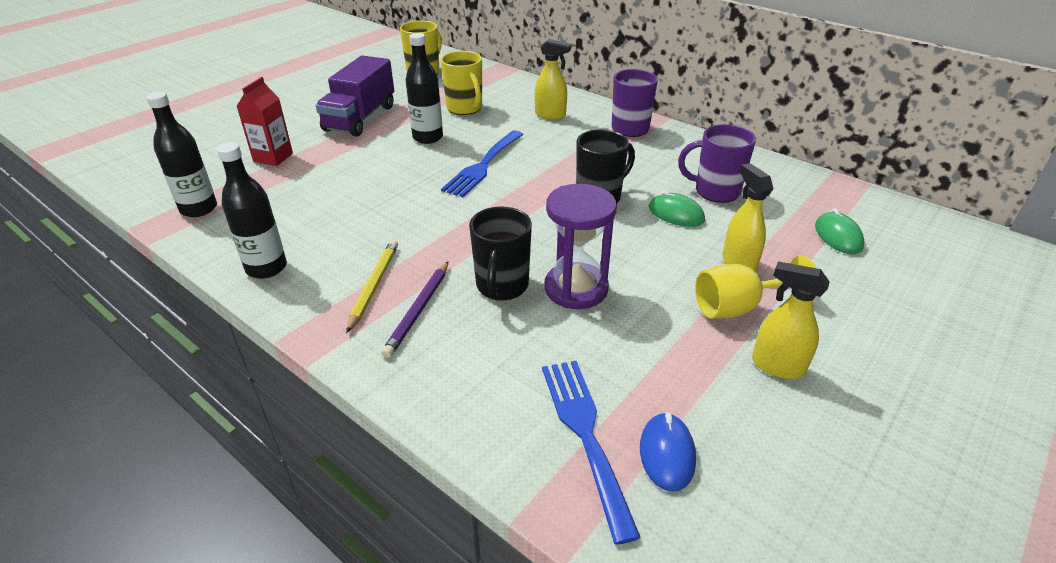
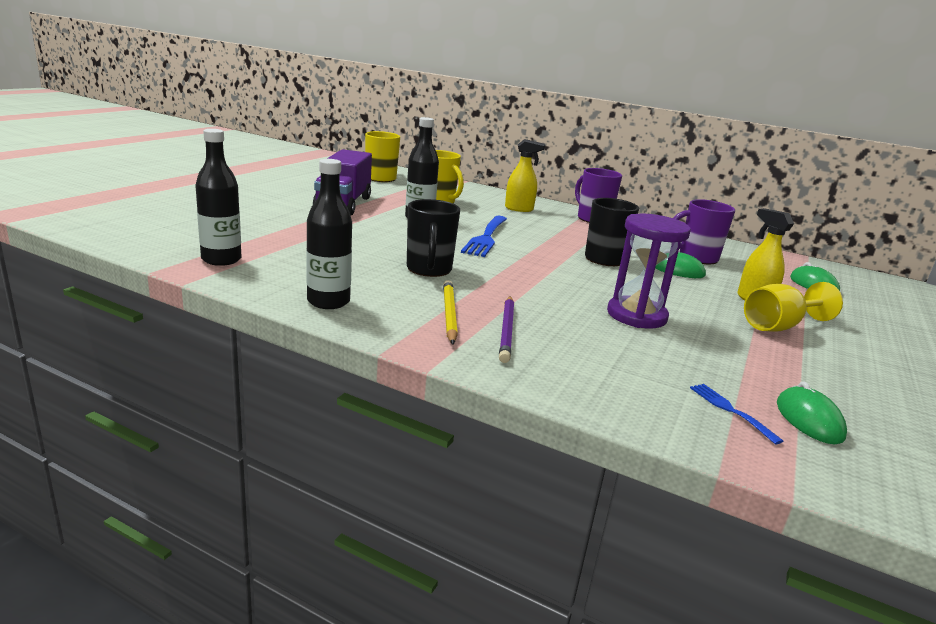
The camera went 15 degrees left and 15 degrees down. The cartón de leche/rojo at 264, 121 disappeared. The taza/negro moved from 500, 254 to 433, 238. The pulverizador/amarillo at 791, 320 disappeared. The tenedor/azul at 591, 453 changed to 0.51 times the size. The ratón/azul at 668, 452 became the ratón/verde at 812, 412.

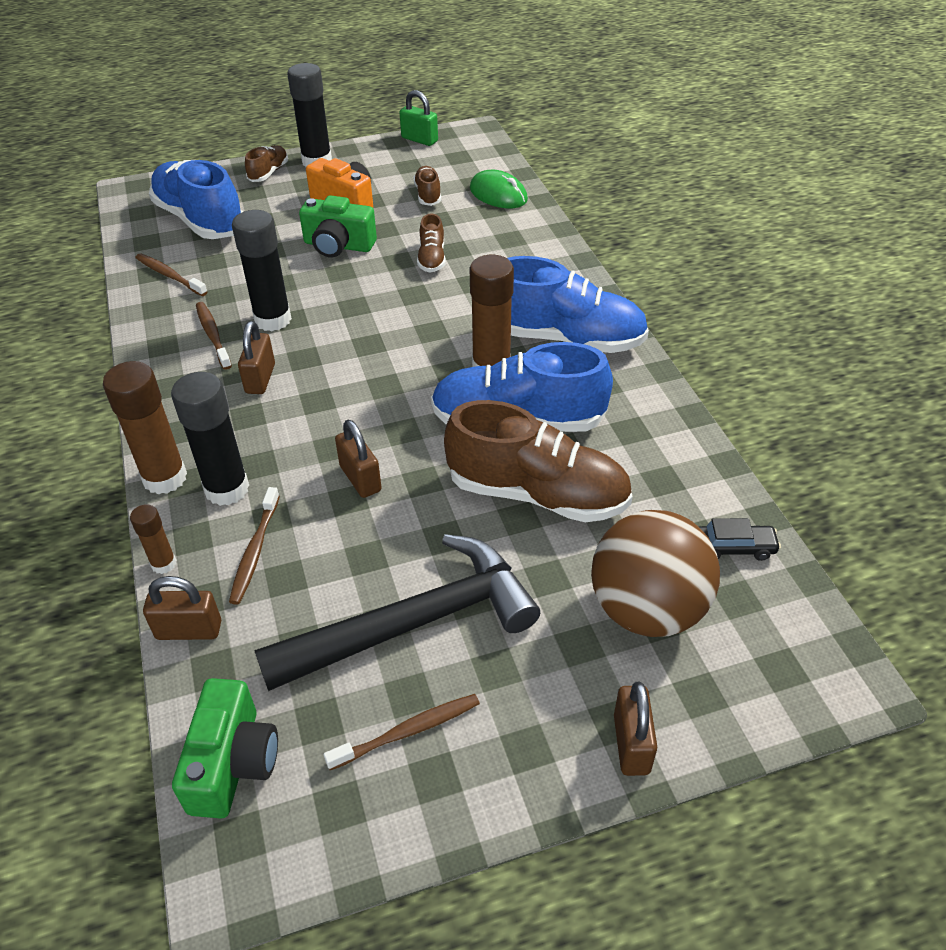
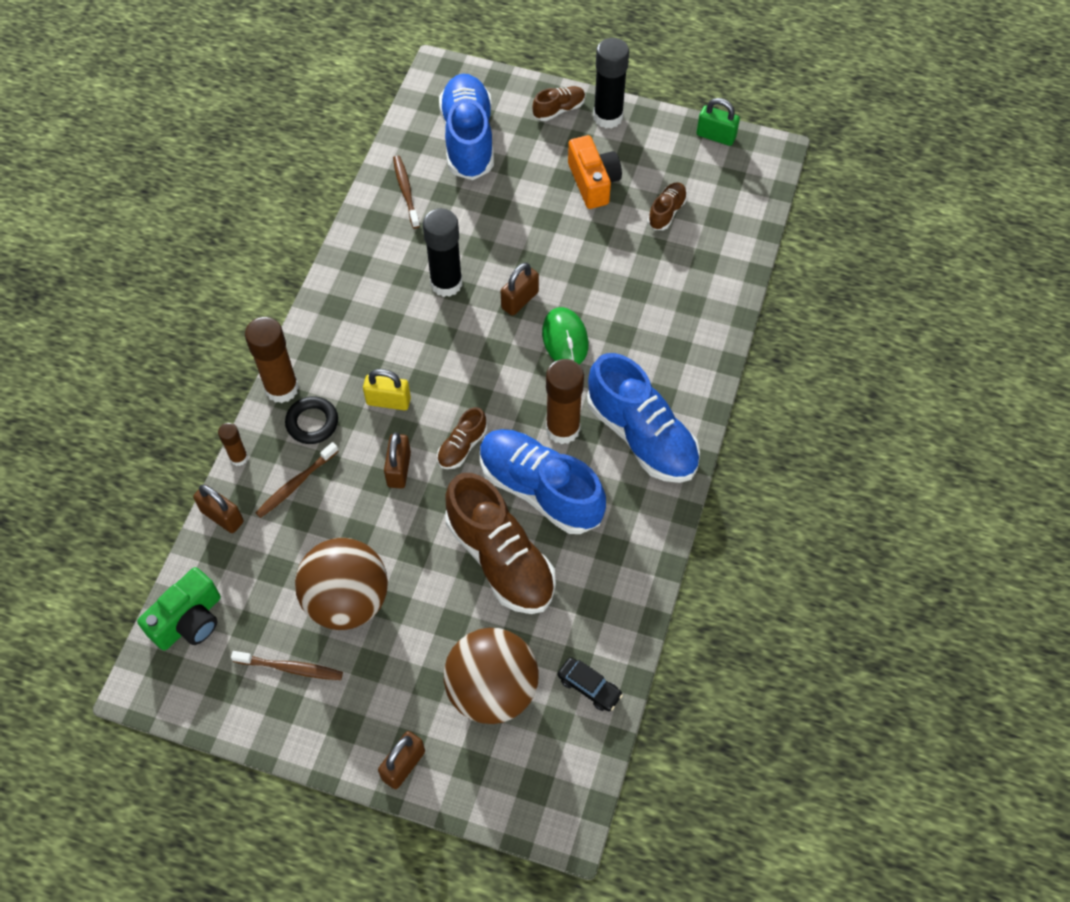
The camera went 35 degrees right and 15 degrees up. The candado/verde at 418, 118 turned 45 degrees counterclockwise. The ratón/verde moved from 499, 189 to 565, 336. The cámara/verde at 338, 226 disappeared. The zapato/marrón moved from 431, 242 to 462, 438. The cepillo de dientes/marrón at 214, 336 disappeared. The candado/marrón moved from 256, 357 to 520, 289. The barra de pegamento/negro at 210, 439 was replaced by the anillo/negro at 311, 420. The martillo/negro at 397, 612 was replaced by the pelota/marrón at 341, 584. The candado/amarillo at 387, 389 appeared.

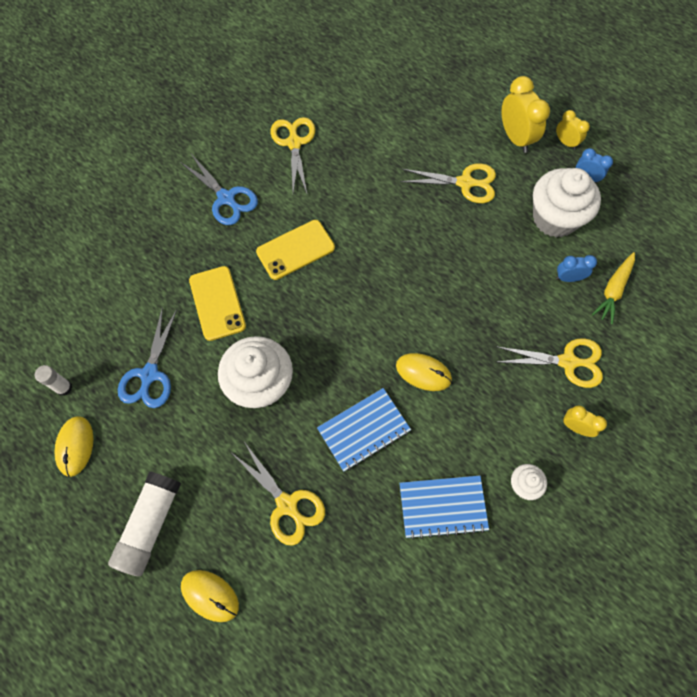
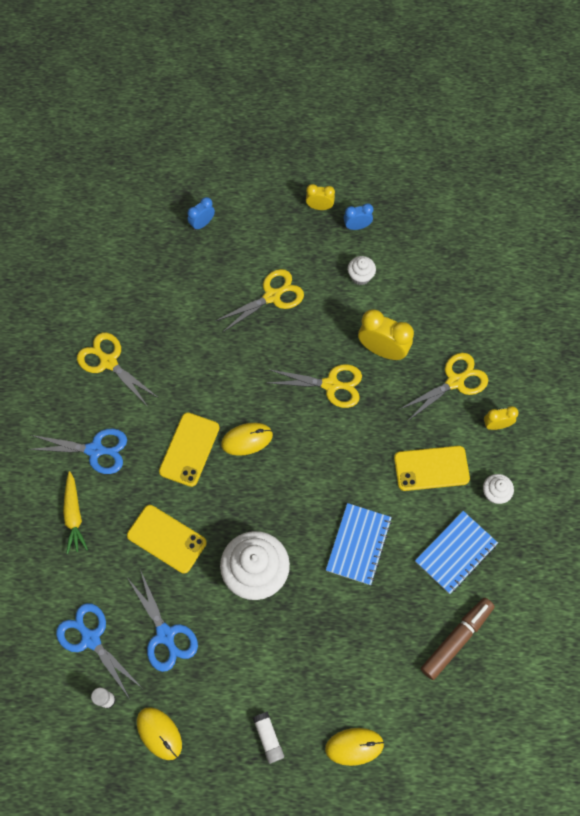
The camera went 40 degrees left and 0 degrees up. The despertador/amarillo moved from 525, 114 to 386, 334. The magdalena/blanco at 567, 203 changed to 0.47 times the size. The zanahoria/amarillo moved from 613, 288 to 75, 512. The despertador/azul moved from 576, 268 to 201, 214. The ratón/amarillo moved from 424, 372 to 247, 439. The tijeras/amarillo moved from 278, 493 to 314, 386. The barra de pegamento/blanco at 144, 523 changed to 0.54 times the size. The móvil/amarillo at 432, 468 appeared. The rotulador/marrón at 458, 639 appeared. The tijeras/azul at 99, 651 appeared.

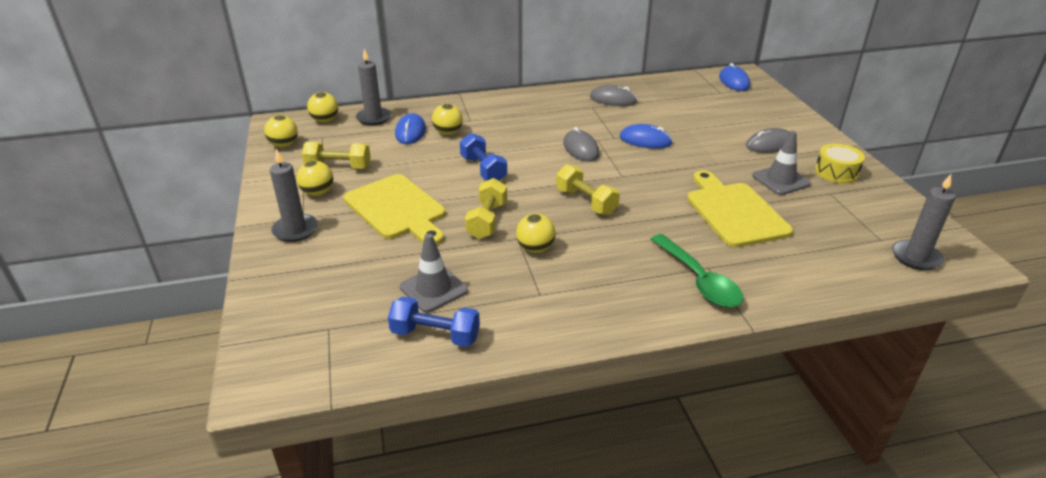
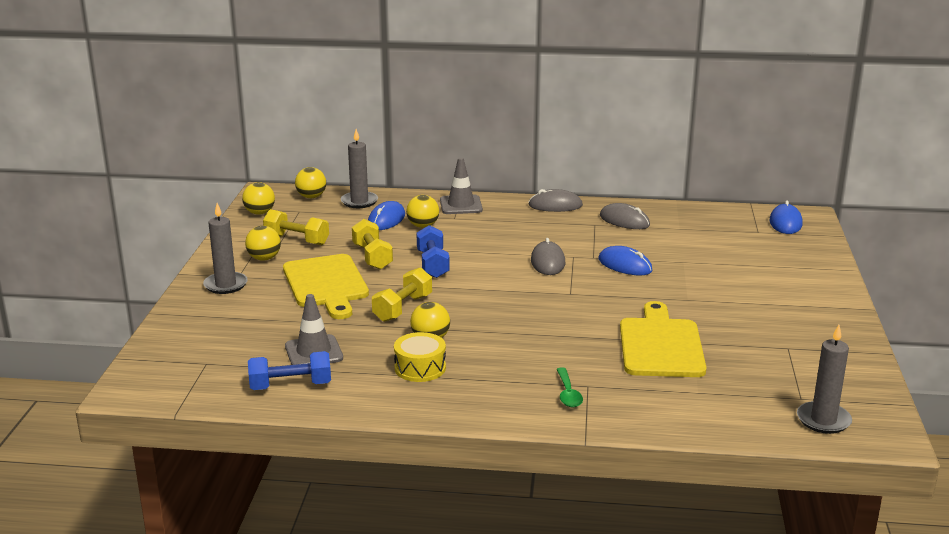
The camera went 20 degrees right and 10 degrees down. The ratón/gris moved from 768, 140 to 556, 200. The cono de tráfico/gris moved from 781, 163 to 461, 186. The tambor/amarillo moved from 840, 164 to 420, 357. The mancuerna/amarillo moved from 588, 189 to 372, 244. The cuchara/verde at 697, 271 changed to 0.56 times the size. The mancuerna/azul at 434, 322 turned 45 degrees counterclockwise.

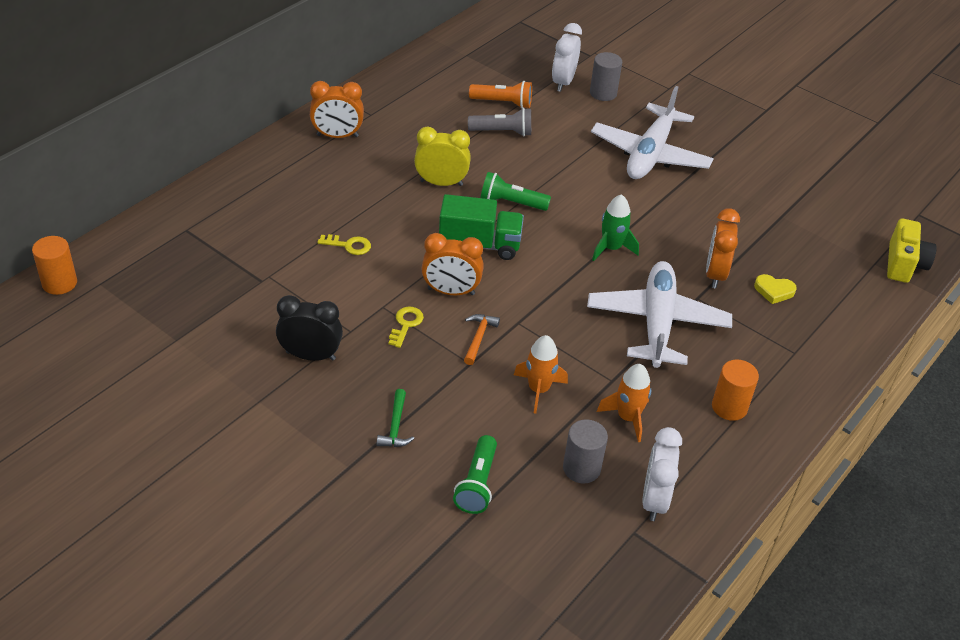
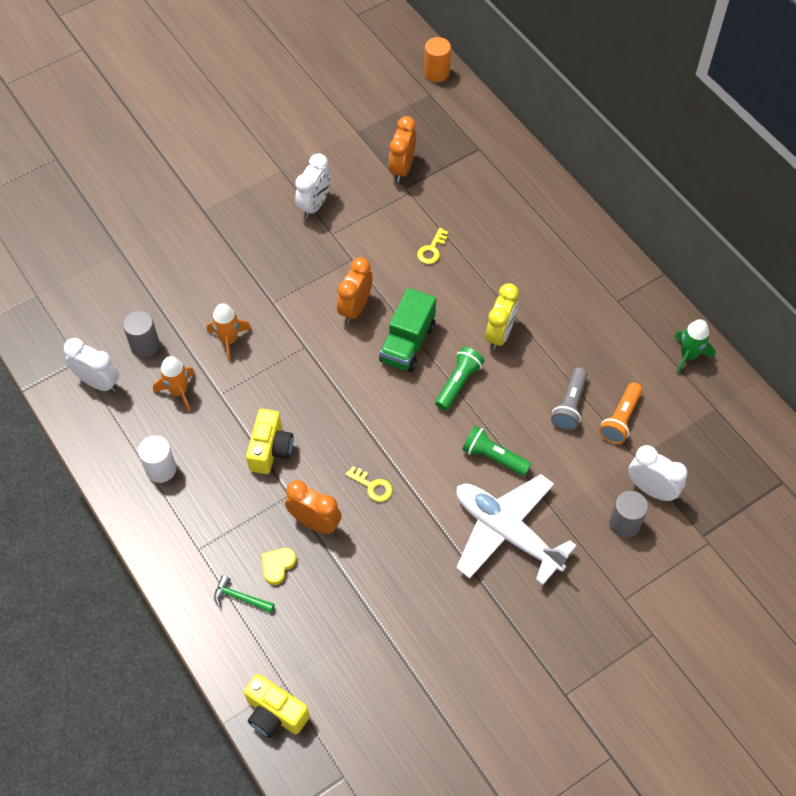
The camera went 110 degrees right and 15 degrees up. The despertador/naranja moved from 337, 109 to 402, 149. The cohete/verde moved from 615, 227 to 694, 346. The avión/blanco at 659, 314 was replaced by the cámara/amarillo at 270, 441. The despertador/negro at 309, 328 became the despertador/blanco at 313, 185. The llave/amarillo moved from 406, 327 to 369, 484. The martillo/naranja at 482, 339 disappeared. The cilindro/naranja at 735, 390 became the cilindro/blanco at 157, 459. The martillo/verde moved from 395, 418 to 244, 594. The lámpara de mano/verde moved from 475, 474 to 496, 451.

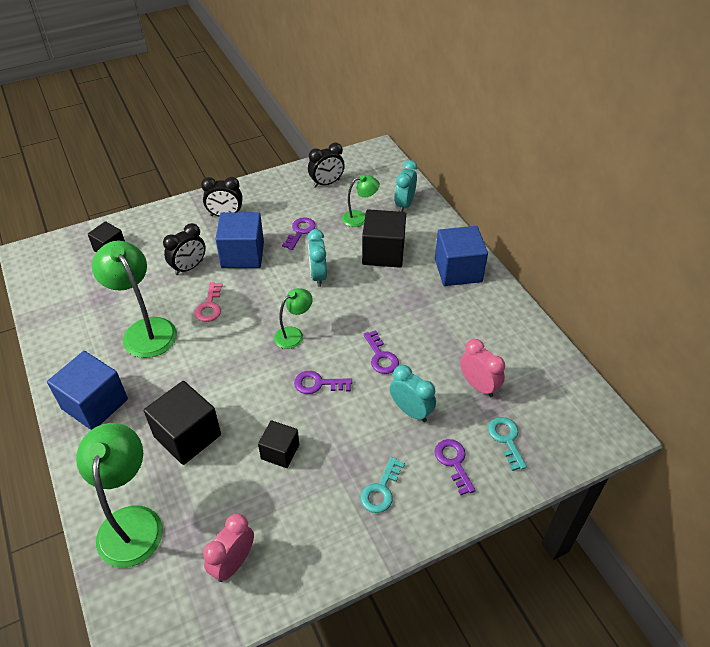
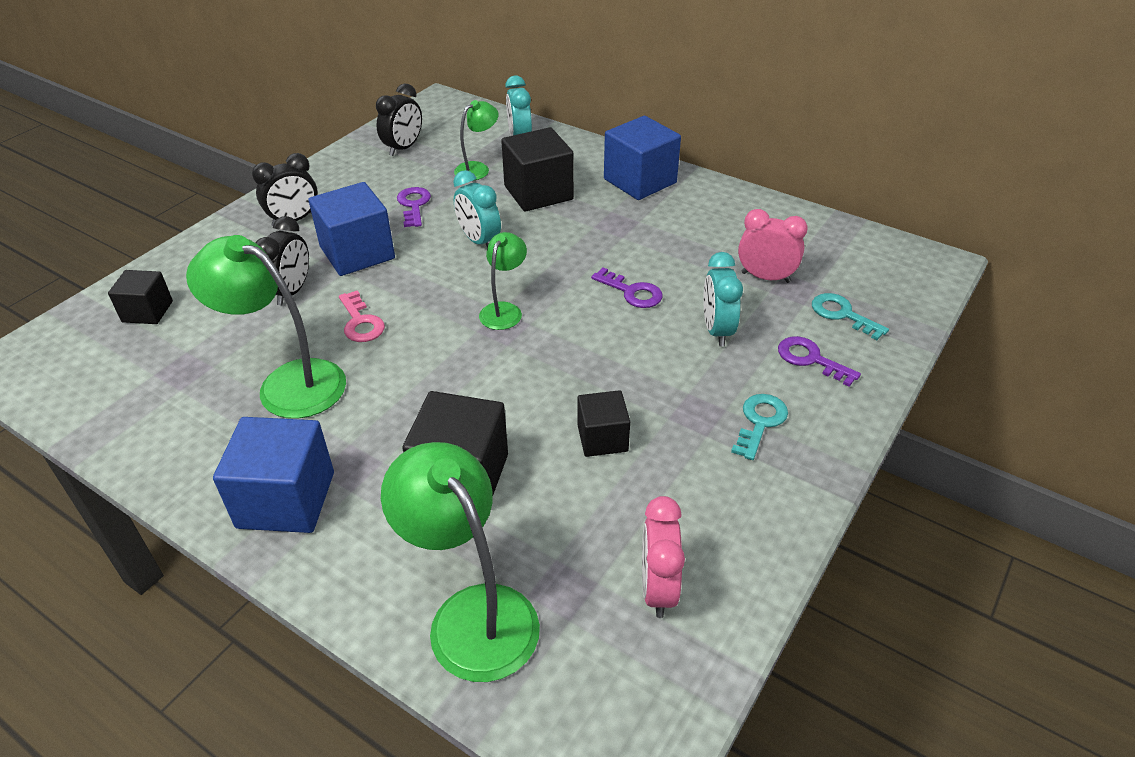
The camera went 30 degrees left and 5 degrees down. The despertador/turquesa at 413, 393 turned 105 degrees counterclockwise. The llave/morado at 323, 382 disappeared. The llave/turquesa at 382, 485 turned 150 degrees counterclockwise.

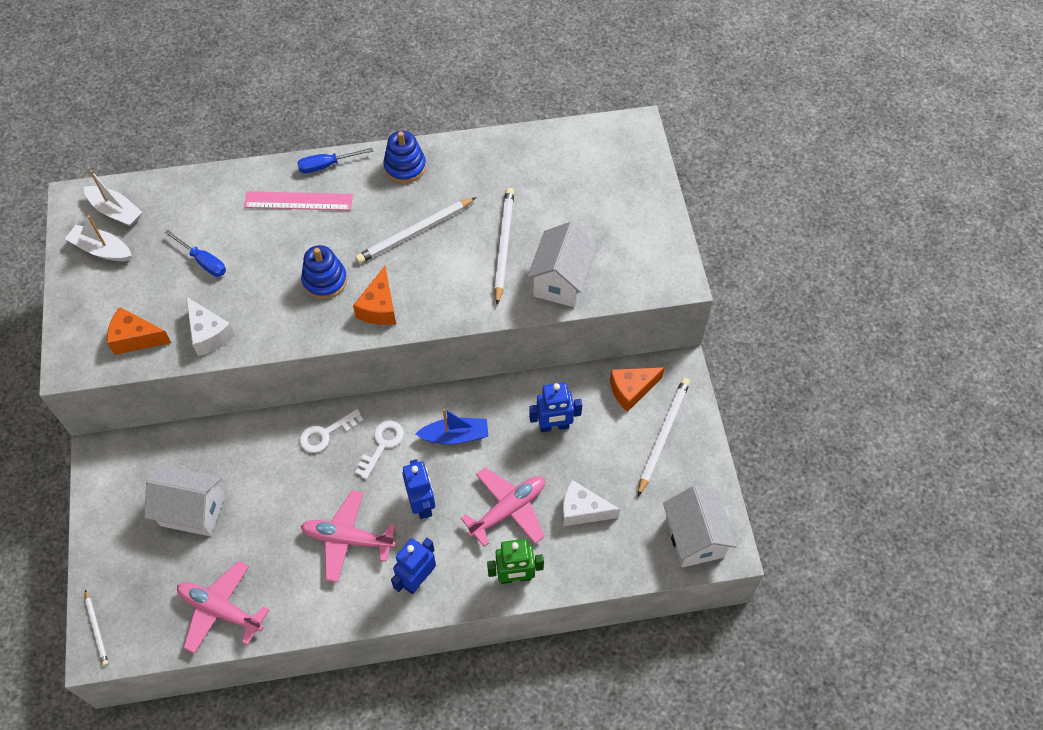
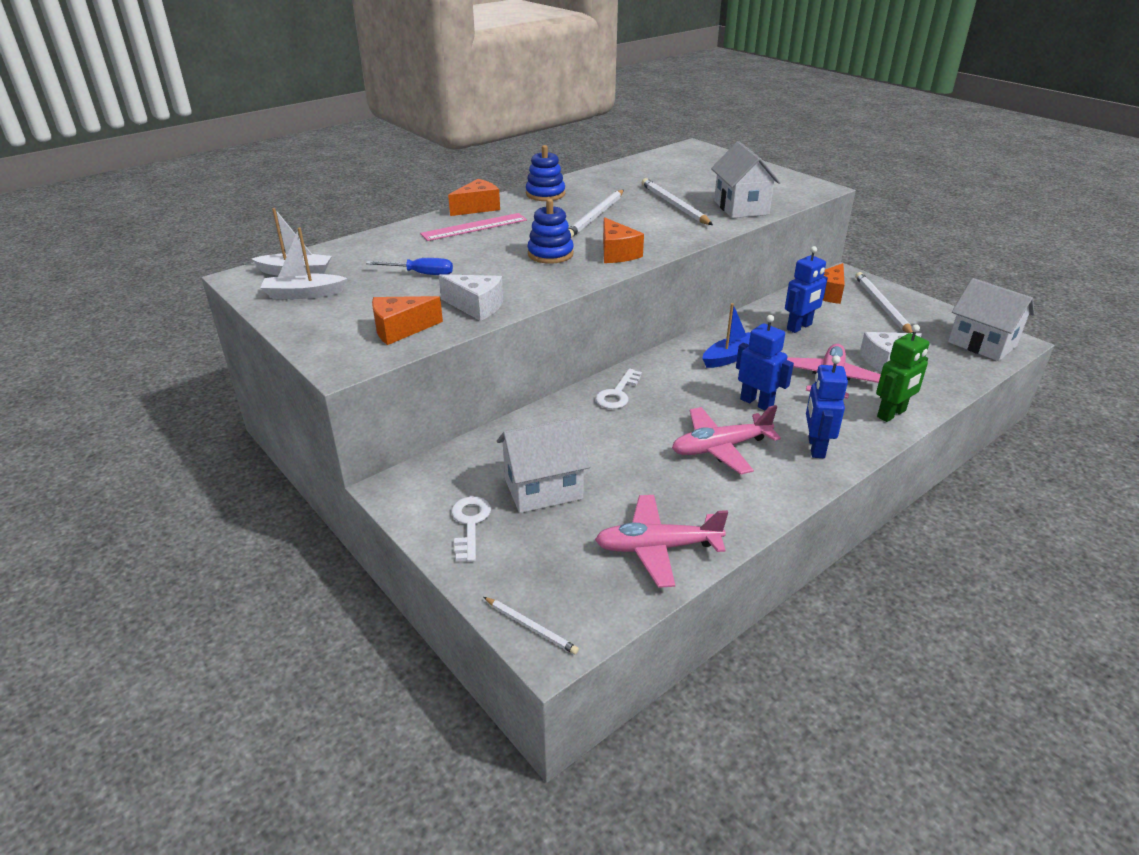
The camera went 30 degrees left and 25 degrees down. The destornillador/azul at 335, 160 was replaced by the queso/naranja at 474, 197. The llave/blanco moved from 379, 450 to 471, 529.

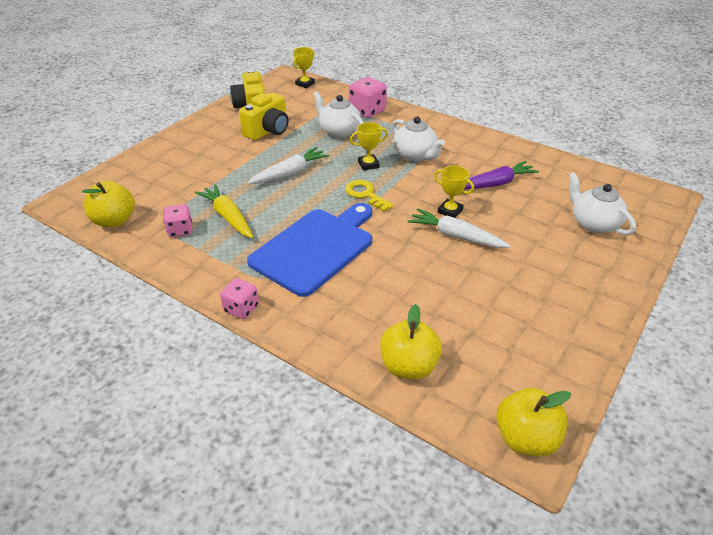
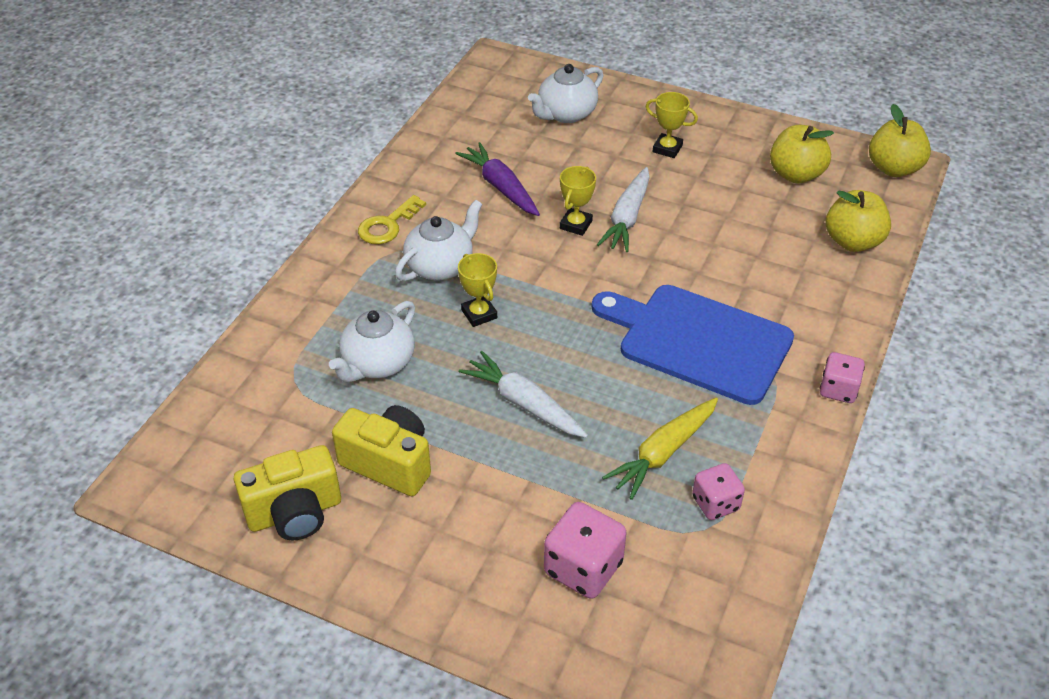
The camera went 100 degrees left and 5 degrees up. The trofeo/amarillo moved from 304, 67 to 671, 125. The dado/rosa moved from 368, 97 to 585, 550. The llave/amarillo moved from 369, 196 to 392, 219. The manzana/amarillo moved from 108, 204 to 802, 154.

